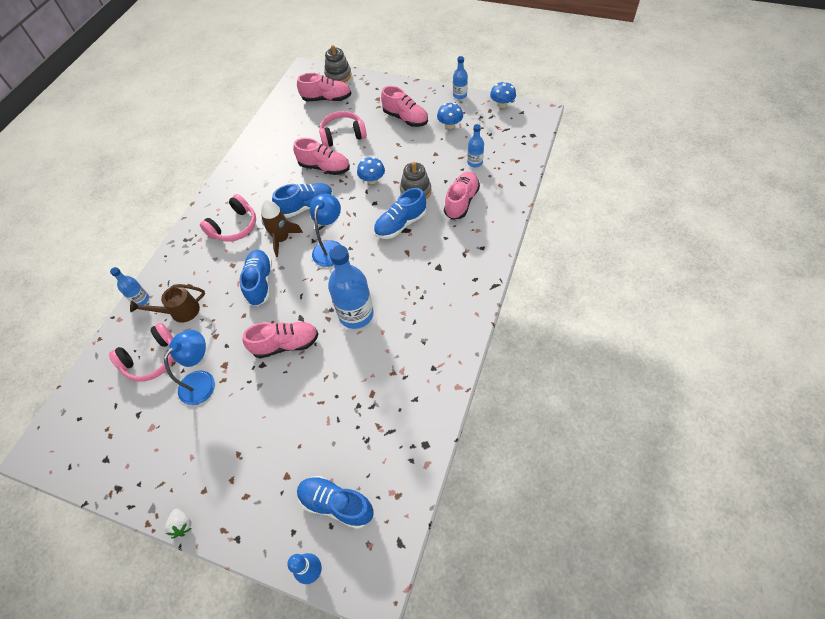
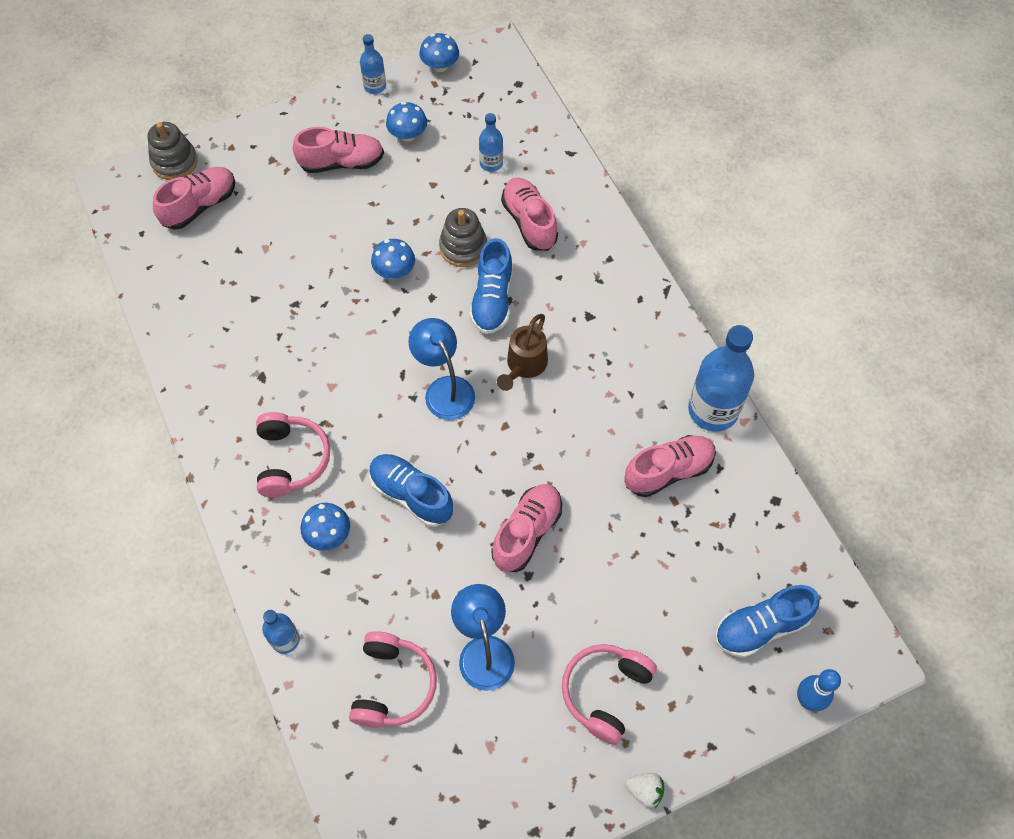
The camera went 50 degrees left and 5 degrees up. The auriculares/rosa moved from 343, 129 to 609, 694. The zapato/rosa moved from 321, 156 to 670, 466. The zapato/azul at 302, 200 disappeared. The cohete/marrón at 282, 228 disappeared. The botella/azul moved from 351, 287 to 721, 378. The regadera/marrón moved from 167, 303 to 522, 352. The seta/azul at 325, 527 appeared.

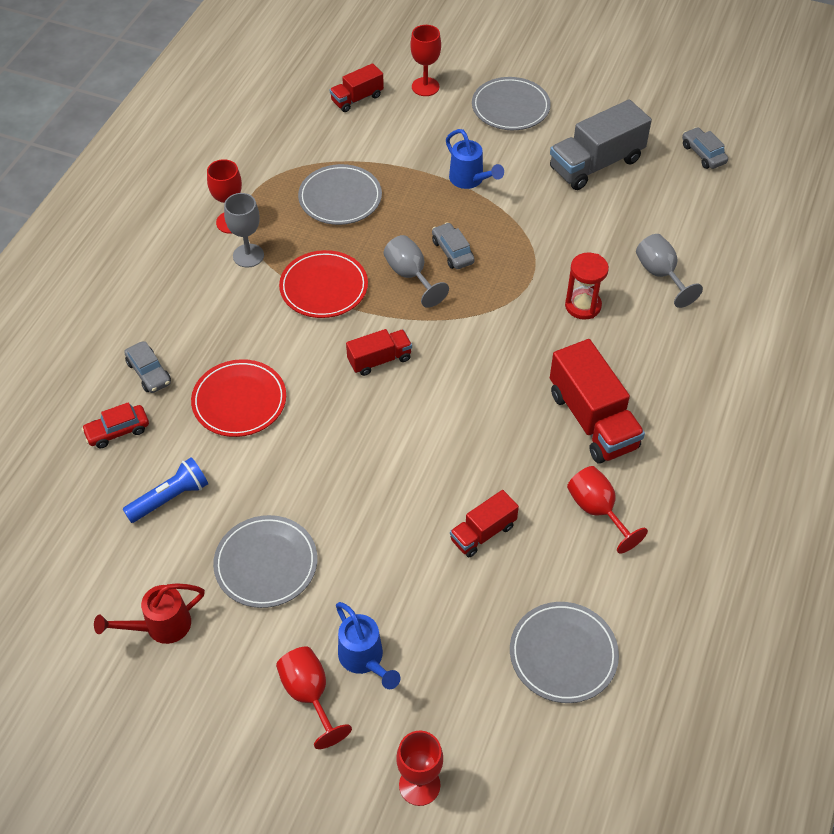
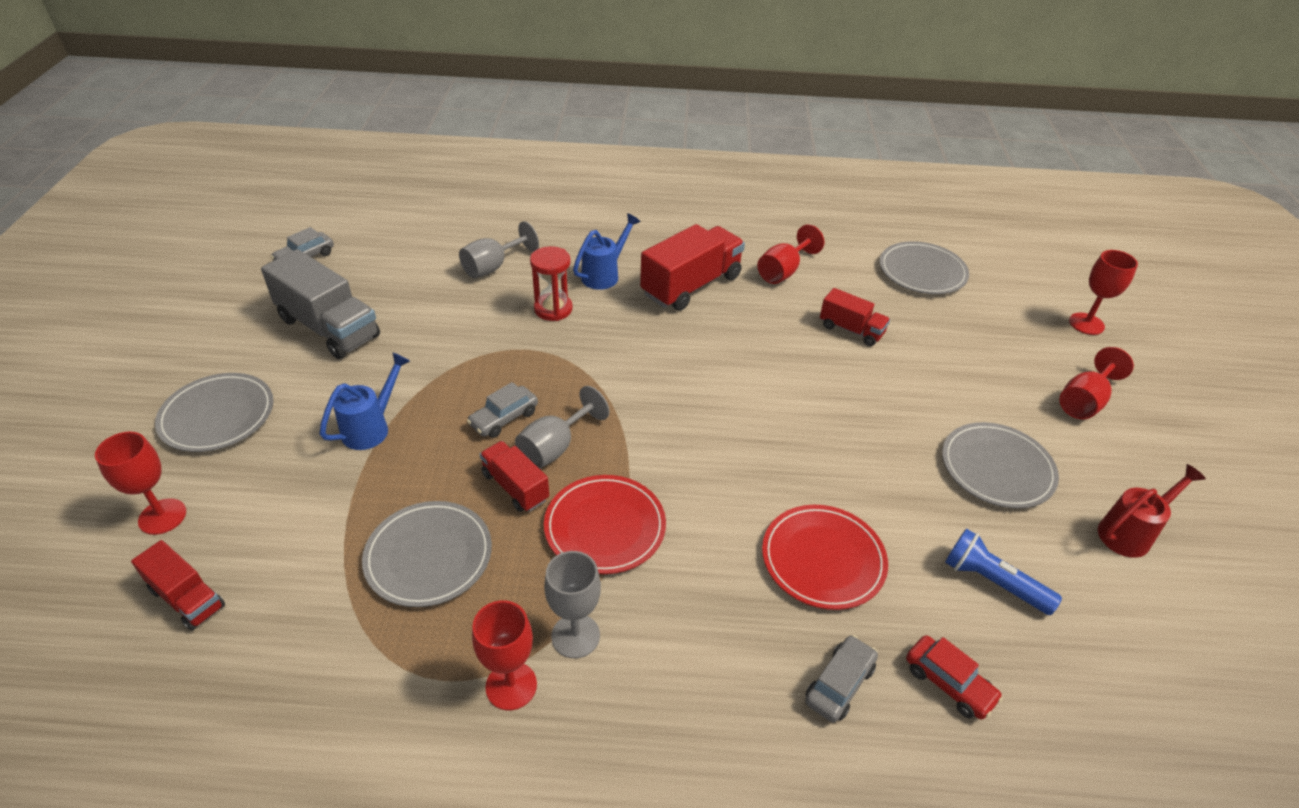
The camera went 110 degrees left and 10 degrees down. The camión/rojo moved from 379, 352 to 514, 476. The regadera/rojo at 149, 613 turned 75 degrees counterclockwise. The regadera/azul moved from 368, 645 to 607, 251.

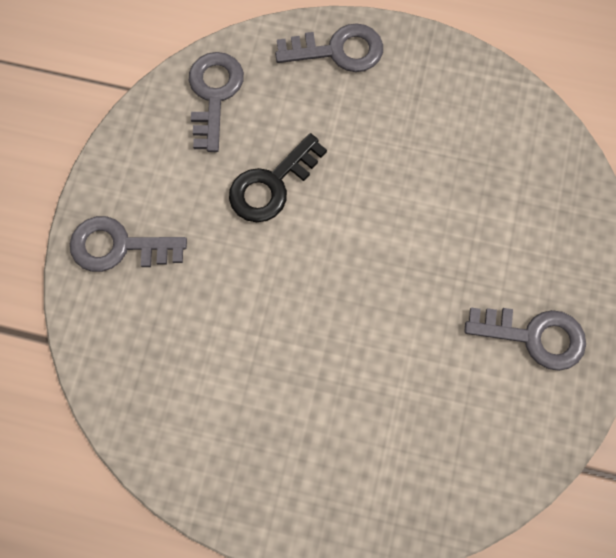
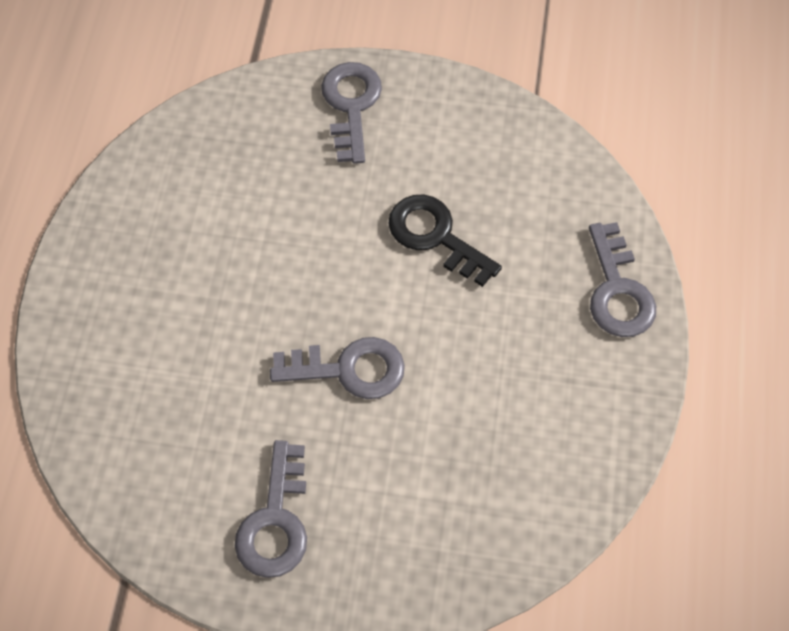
The camera went 85 degrees right and 10 degrees down. The llave/gris moved from 216, 102 to 337, 368.

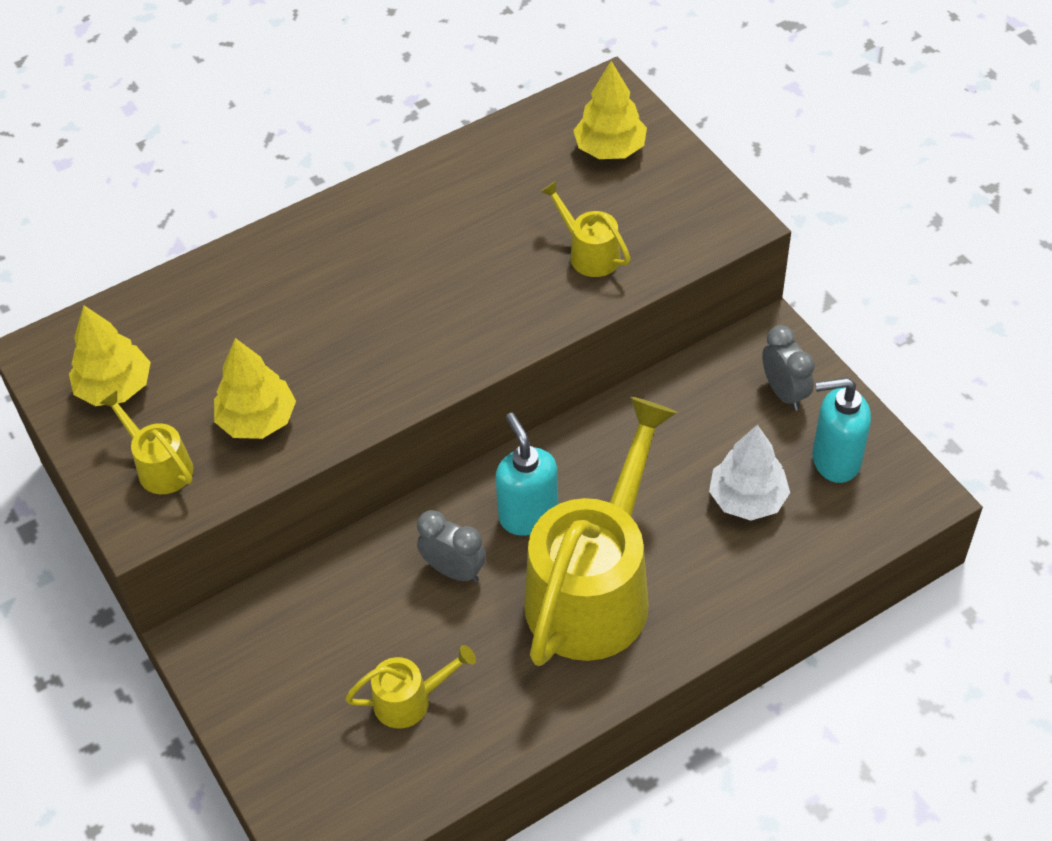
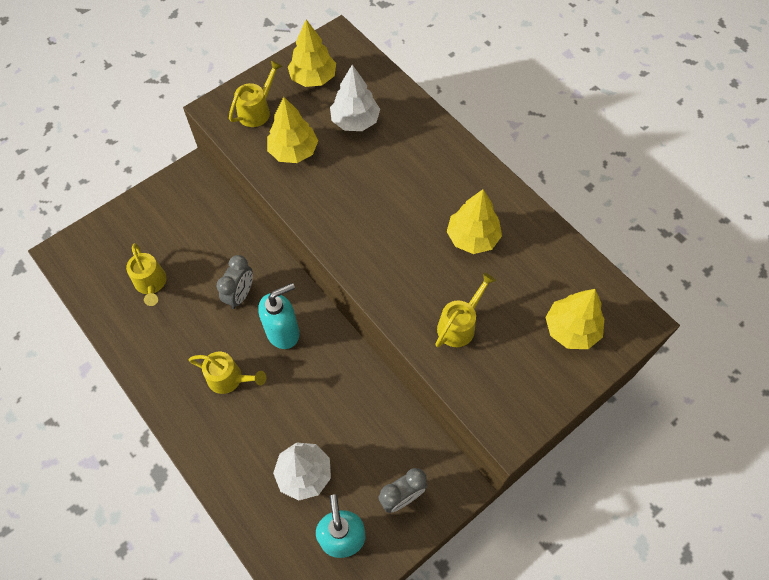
The camera went 80 degrees right and 10 degrees up. The regadera/amarillo at 600, 531 changed to 0.43 times the size. The árbol/blanco at 355, 98 appeared. The árbol/amarillo at 474, 221 appeared.

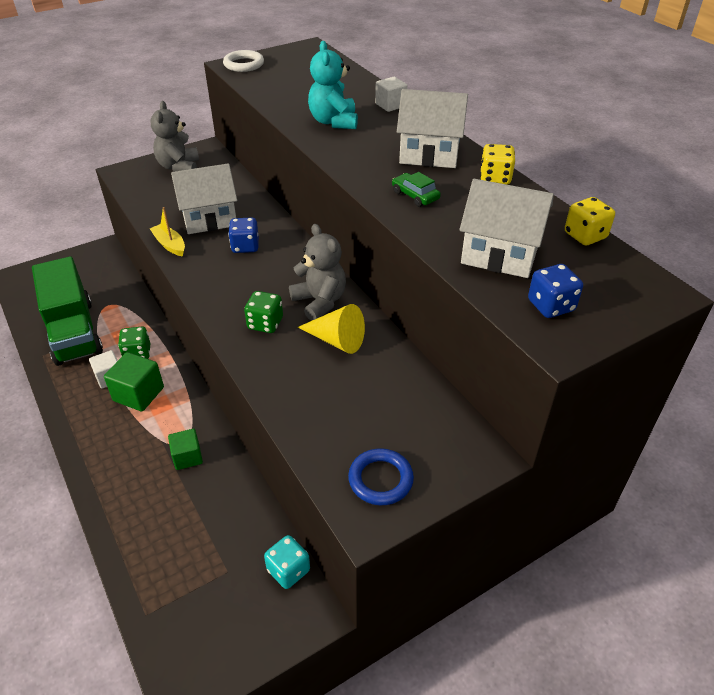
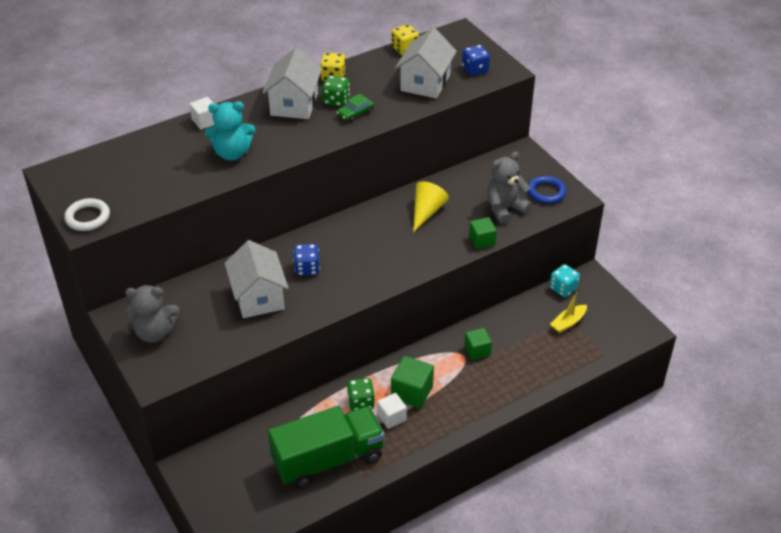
The camera went 90 degrees left and 0 degrees up. The barco/amarillo moved from 167, 232 to 568, 312. The osito/gris moved from 317, 272 to 509, 188. The dado/verde moved from 263, 312 to 336, 91. The cubo/verde at 483, 233 appeared.

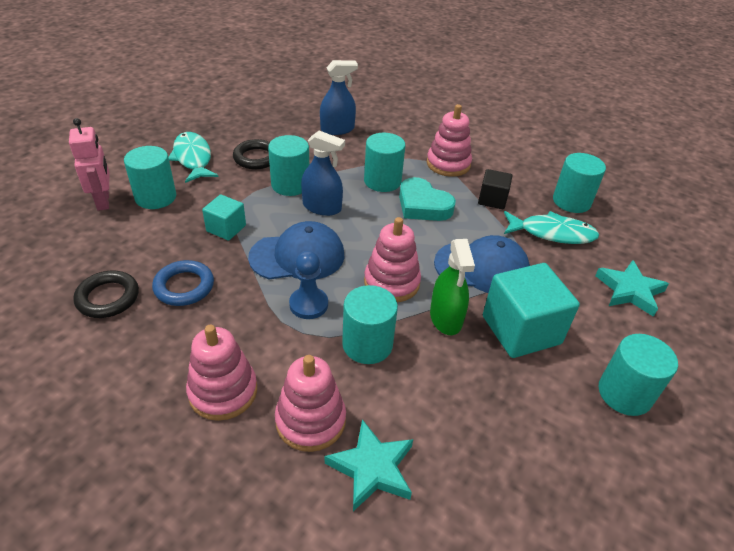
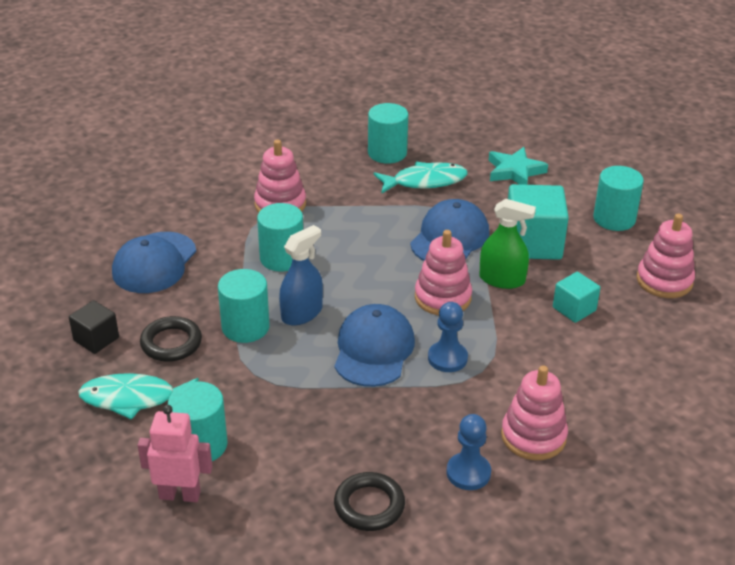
The camera went 65 degrees left and 5 degrees down. The pulverizador/azul at 339, 97 was replaced by the gorra/azul at 154, 262. The cubo/negro moved from 495, 189 to 94, 327. The corazón/turquesa at 427, 199 disappeared. The cubo/turquesa moved from 224, 217 to 576, 297. The pez/turquesa at 551, 227 turned 45 degrees clockwise. The anillo/azul at 183, 283 disappeared. The cilindro/turquesa at 370, 324 disappeared. The juguete apilable/rosa moved from 310, 403 to 666, 256. The estrella/turquesa at 369, 465 disappeared. The peón/azul at 468, 452 appeared.

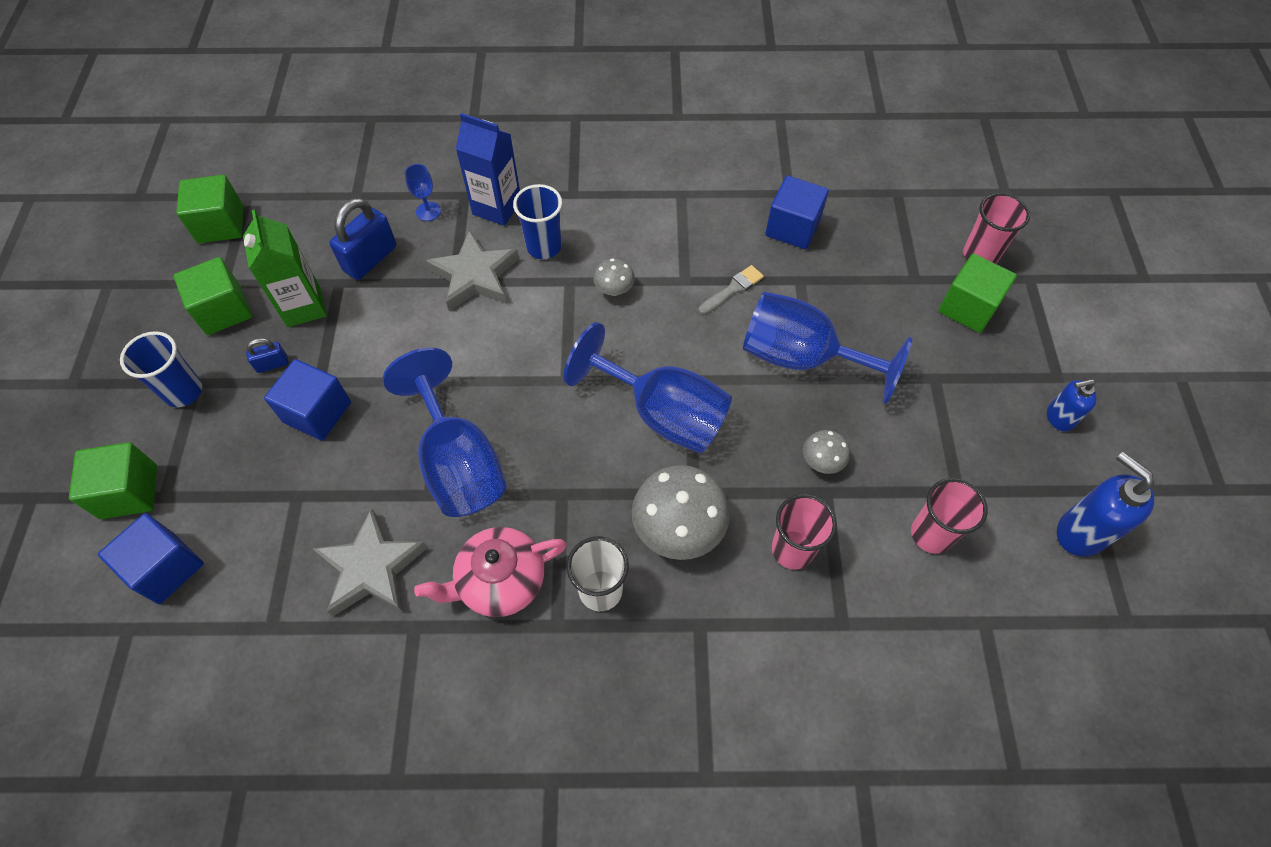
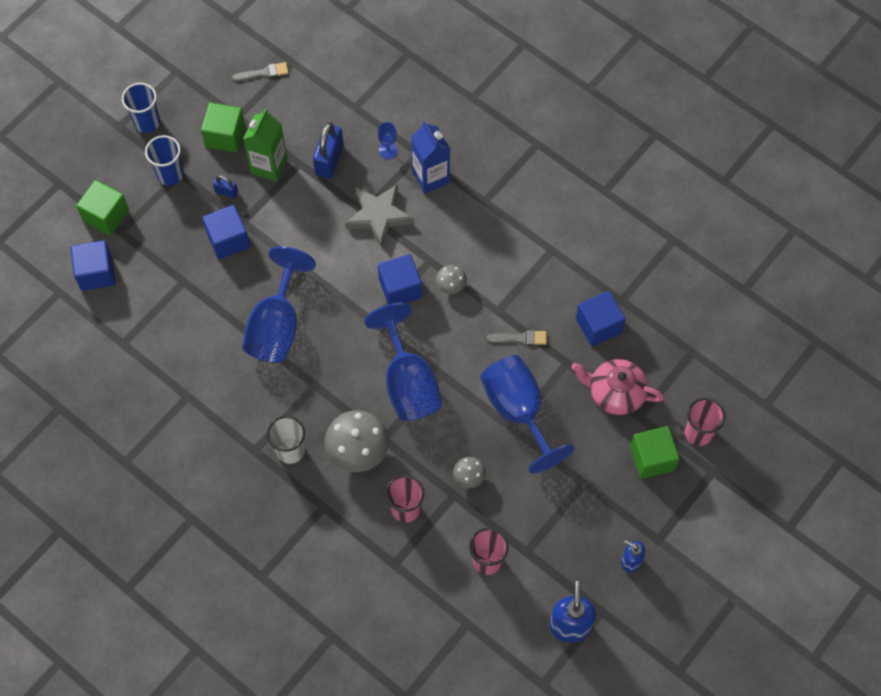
The camera went 40 degrees right and 5 degrees up. The cubo/verde at 209, 209 was replaced by the pincel/gris at 260, 71. The vaso/azul moved from 537, 221 to 141, 108. The candado/azul at 362, 239 turned 60 degrees counterclockwise. The estrella/gris at 370, 562 disappeared. The tetera/rosa moved from 490, 572 to 617, 387. The cubo/azul at 400, 279 appeared.

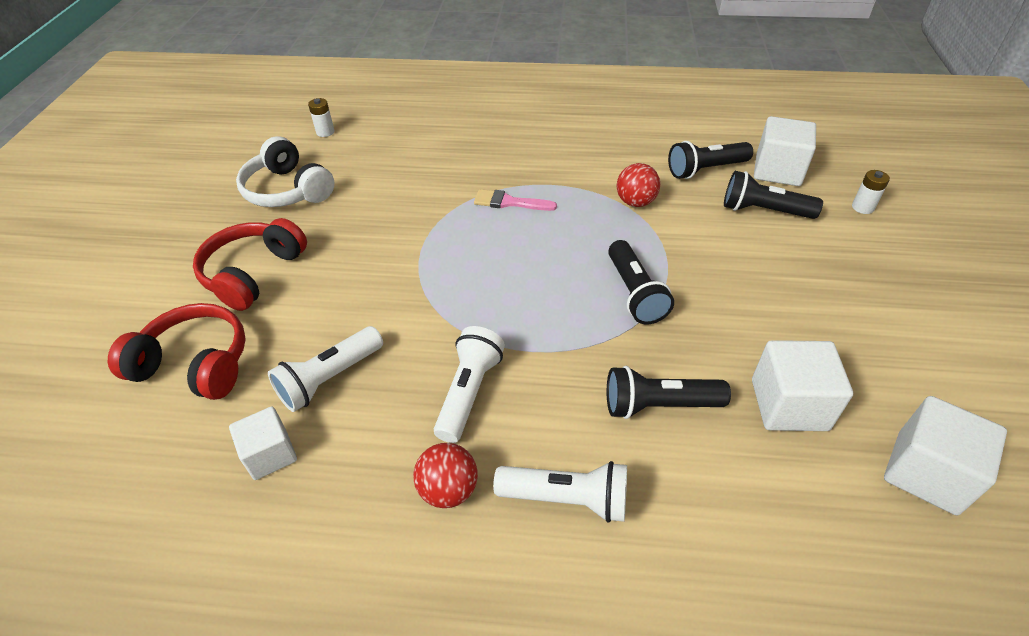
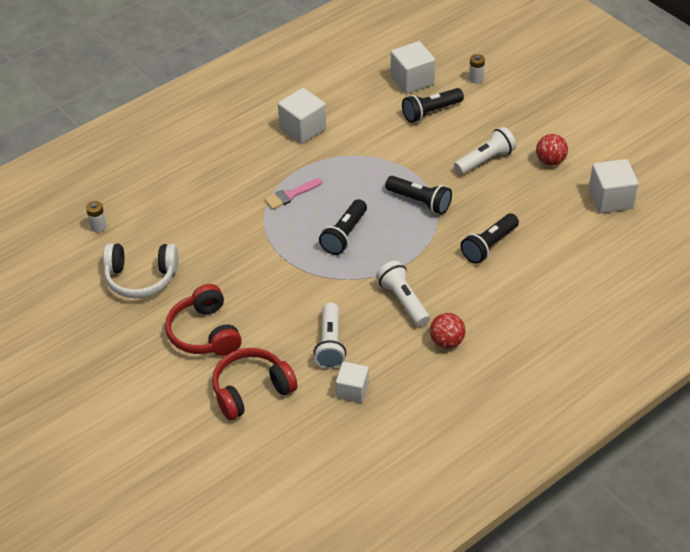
The camera went 45 degrees left and 0 degrees up. The lámpara de mano/negro moved from 710, 160 to 343, 227. The pelota/rojo moved from 638, 185 to 552, 150. The cubo/blanco moved from 802, 385 to 302, 116. The lámpara de mano/blanco moved from 560, 492 to 485, 151.

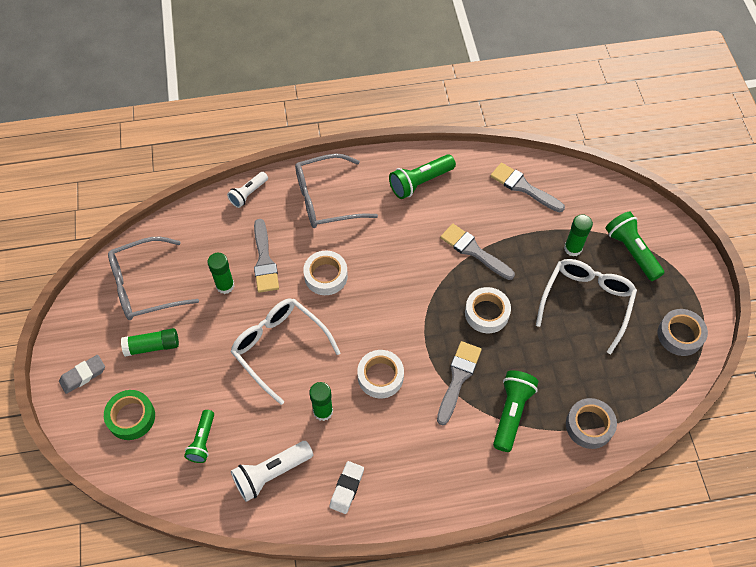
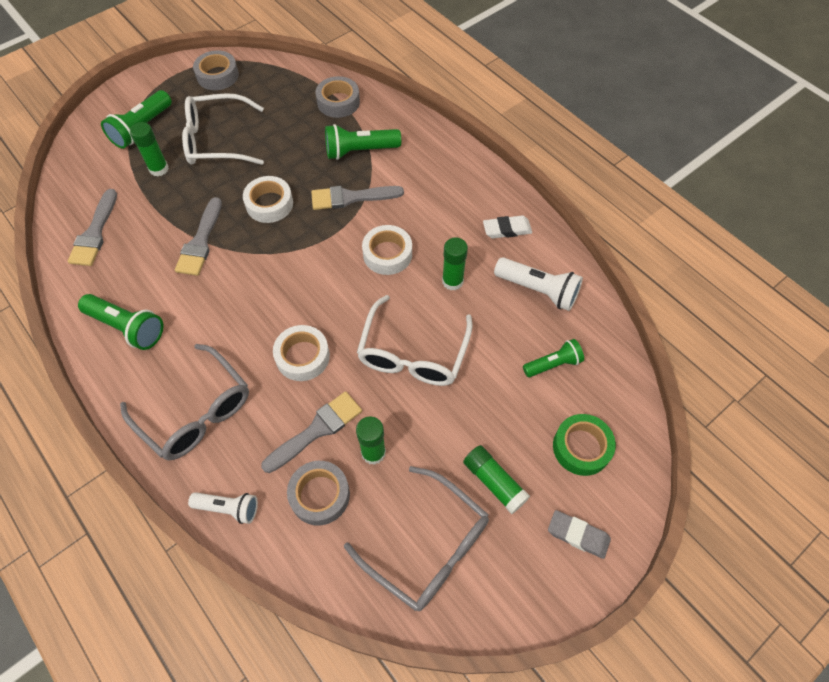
The camera went 120 degrees left and 0 degrees up. The cinta adhesiva/gris at 318, 493 appeared.

